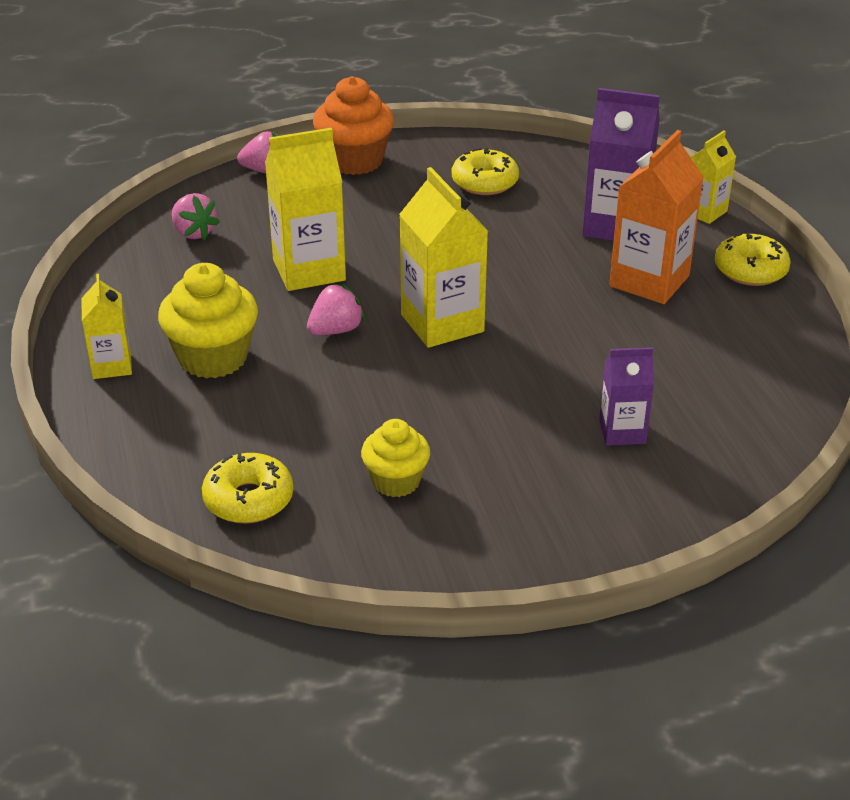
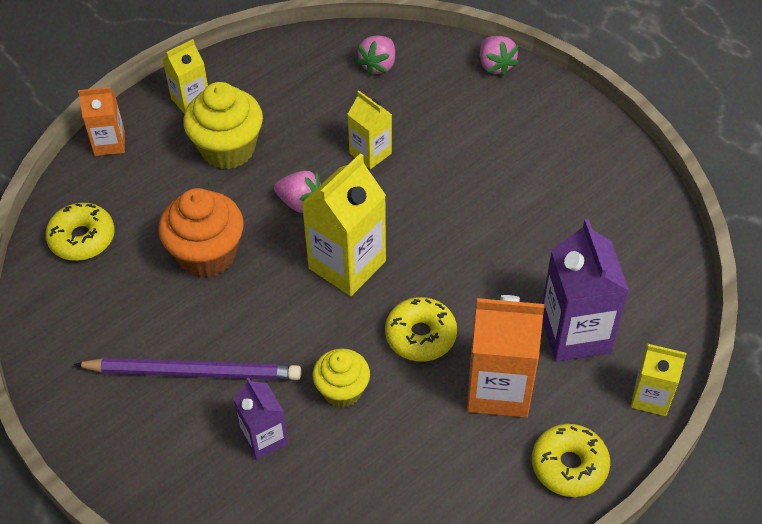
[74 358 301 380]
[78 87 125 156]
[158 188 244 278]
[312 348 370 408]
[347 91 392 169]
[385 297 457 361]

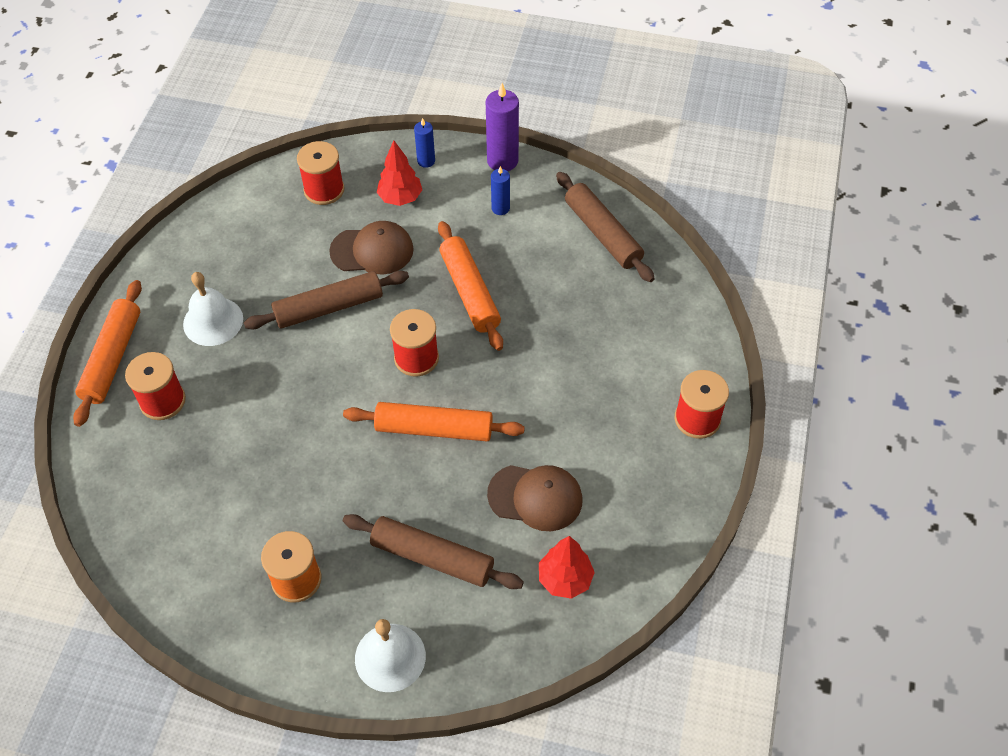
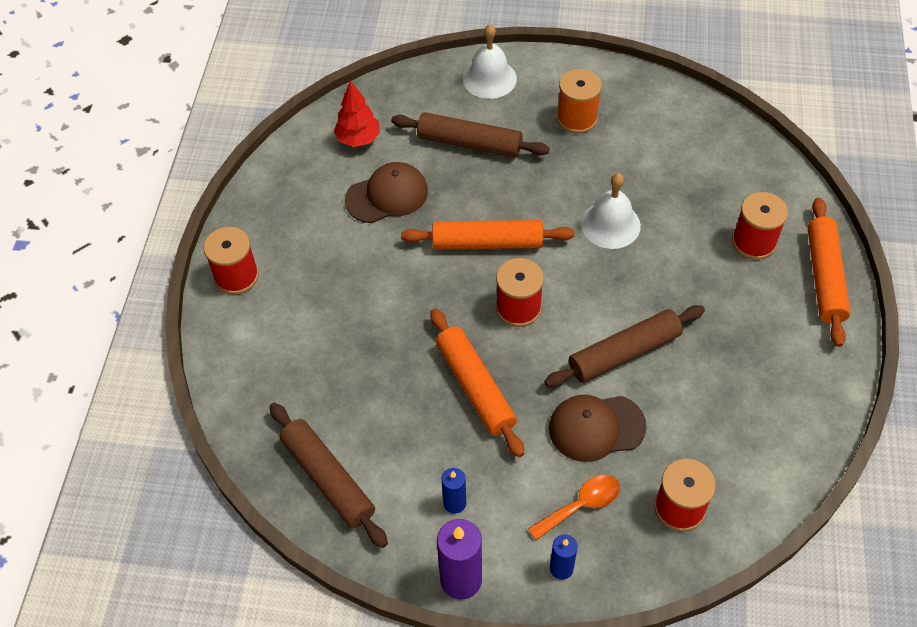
[345 162 428 223]
[528 475 620 540]
[581 173 641 249]

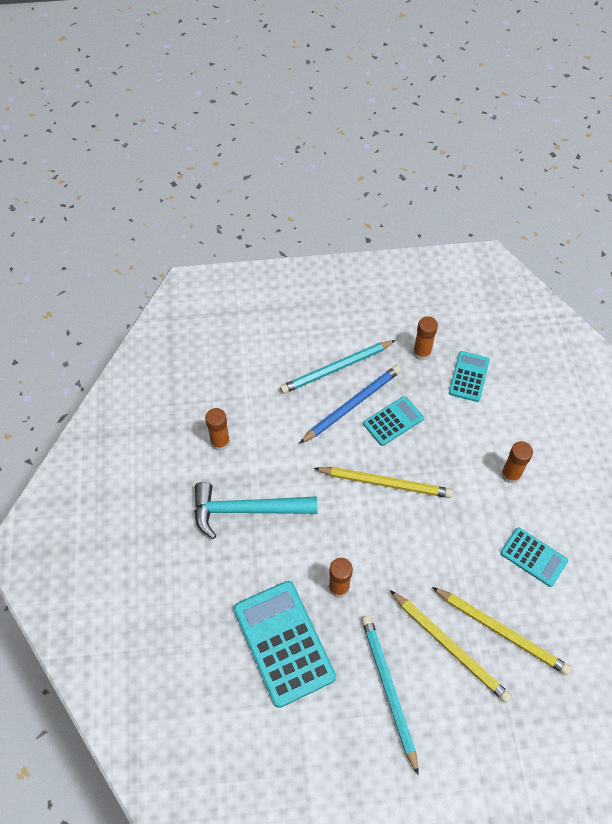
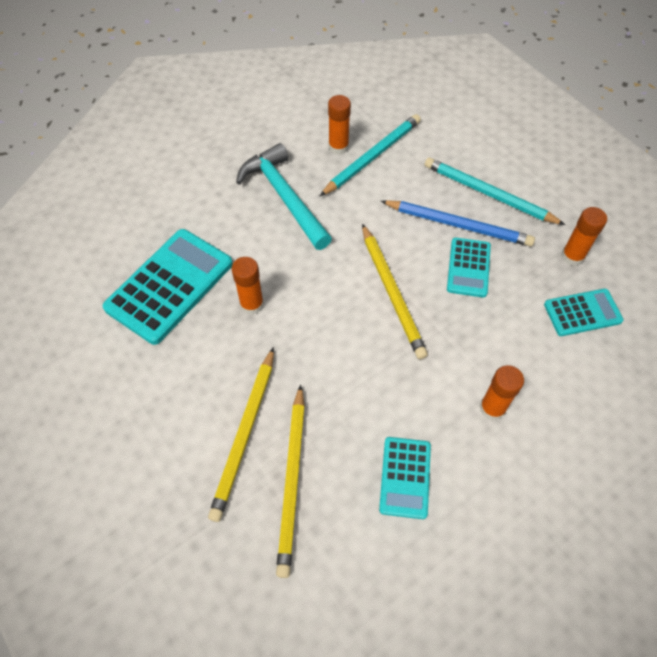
[320 114 421 196]
[447 238 491 298]

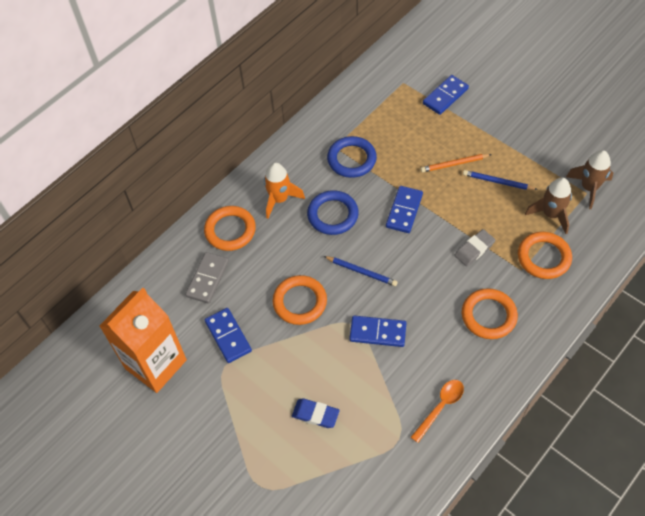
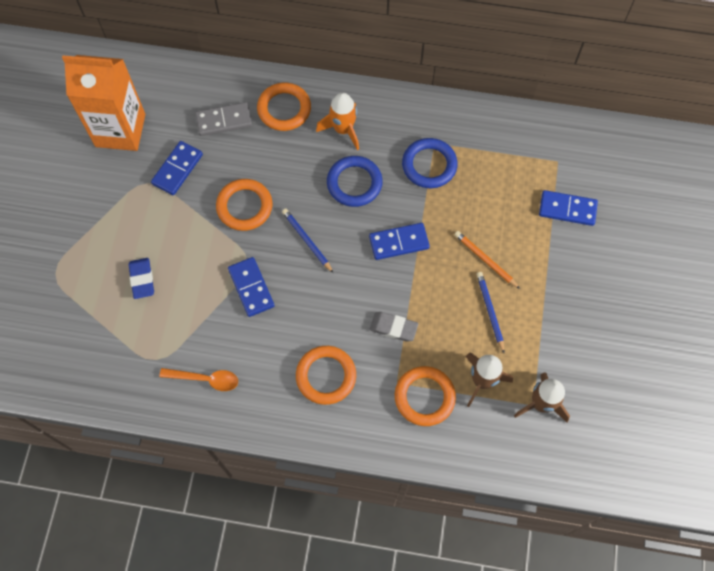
[282 209 333 273]

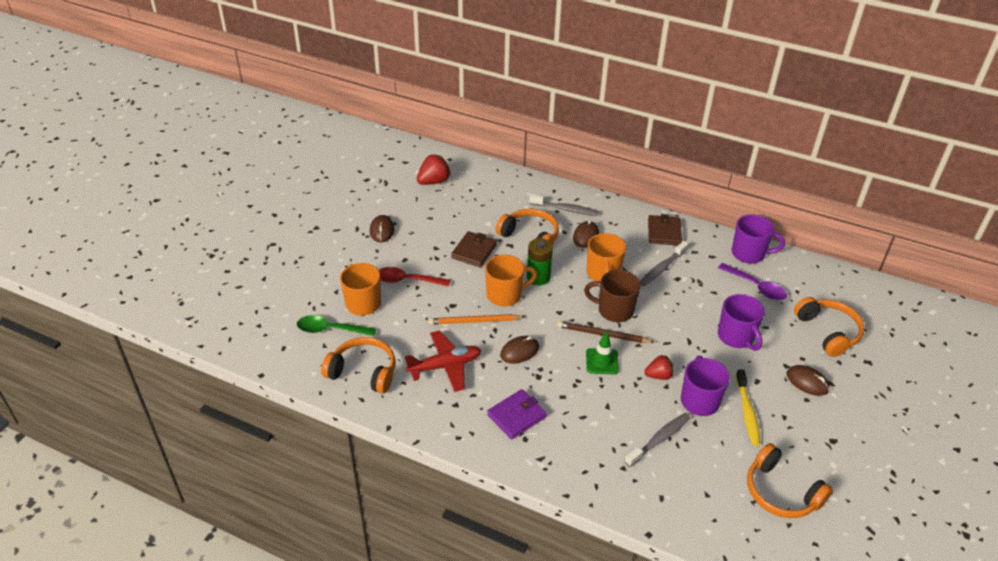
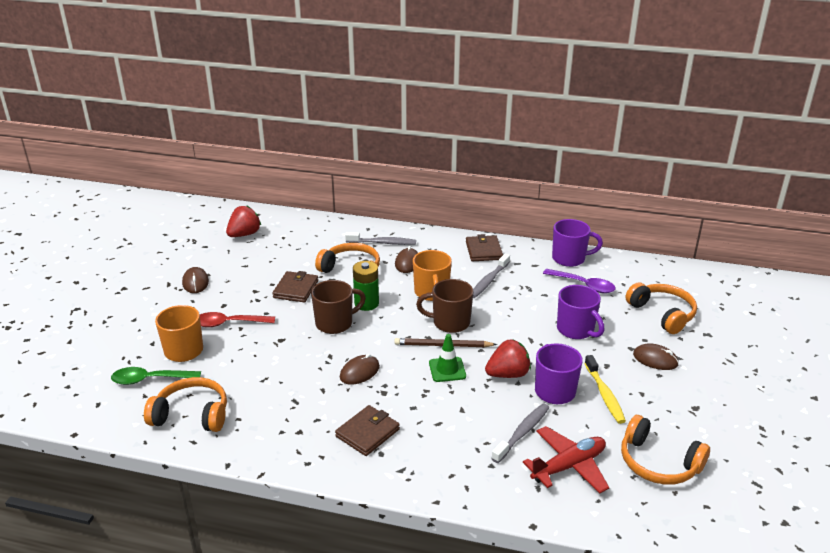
[311 280 366 334]
[335 405 400 456]
[485 340 531 378]
[523 426 609 494]
[429 314 525 325] (first image)

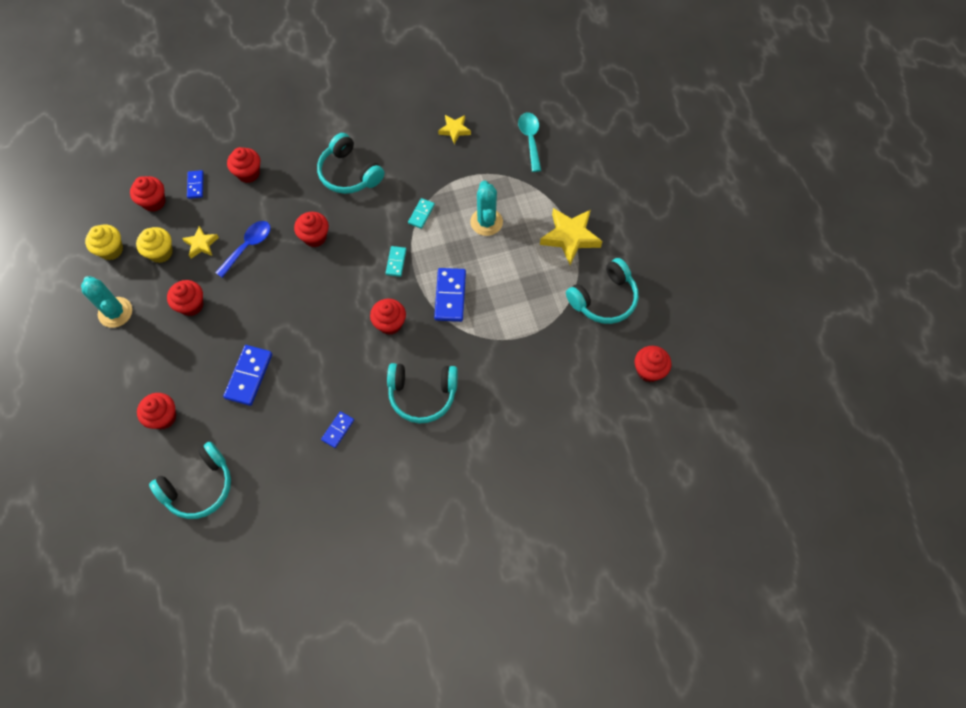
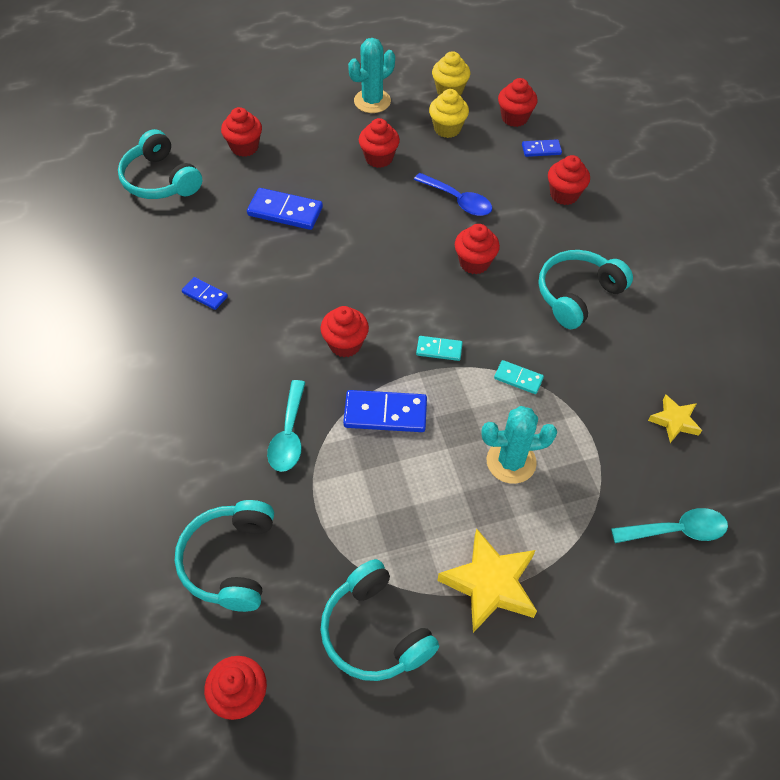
[175 500 274 612]
[267 380 306 472]
[182 226 219 258] (first image)

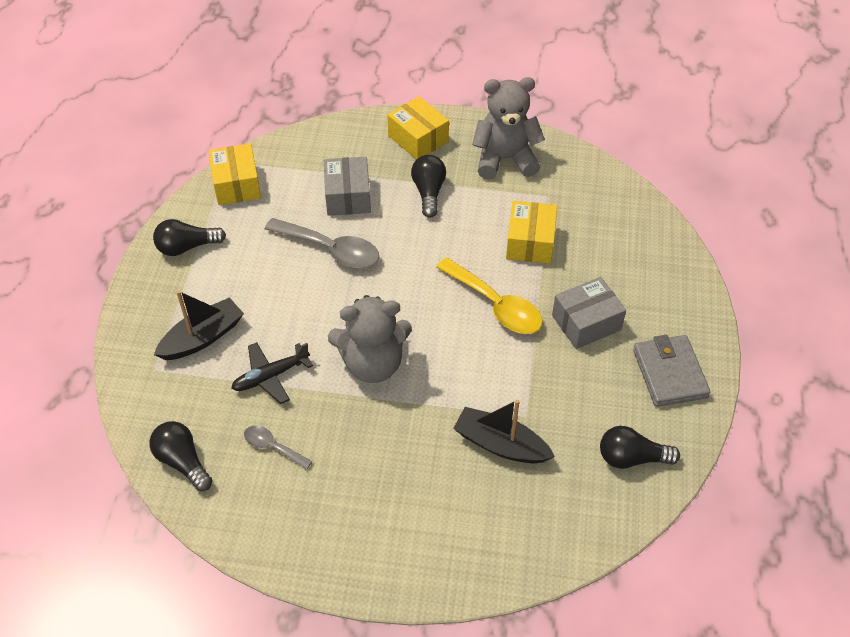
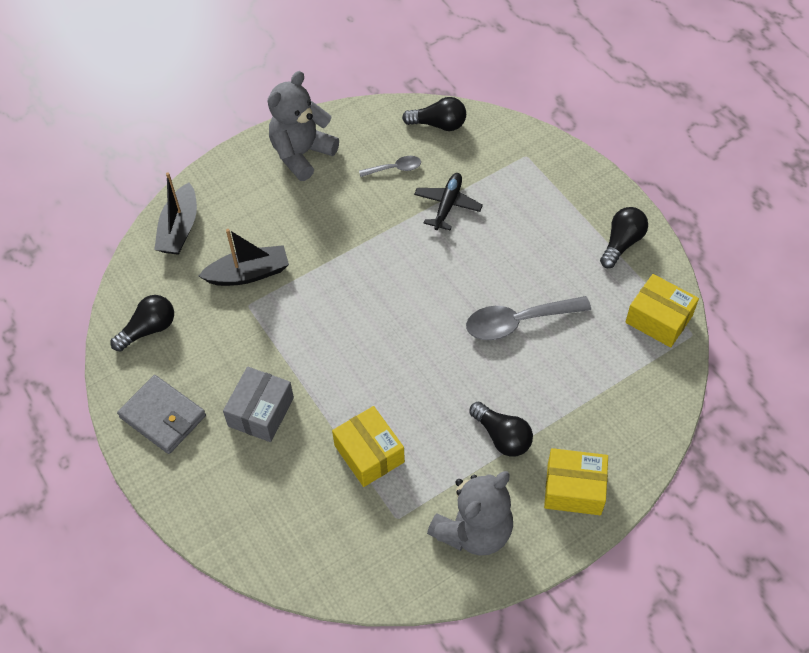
[154 172 197 255]
[268 71 339 181]
[324 157 371 216] (first image)
[436 258 543 334] (first image)

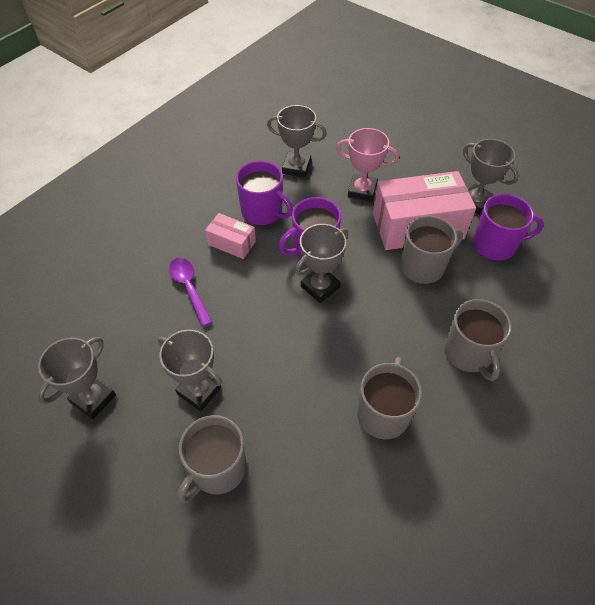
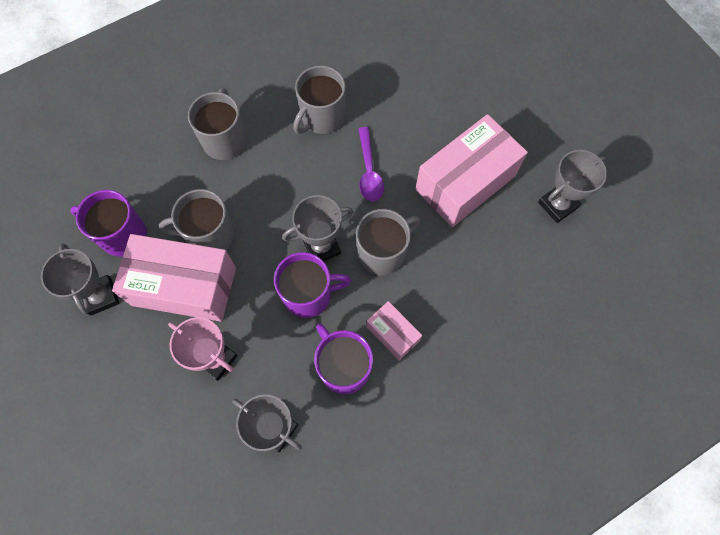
[356 209 420 275]
[358 127 384 201]
[416 114 528 227]

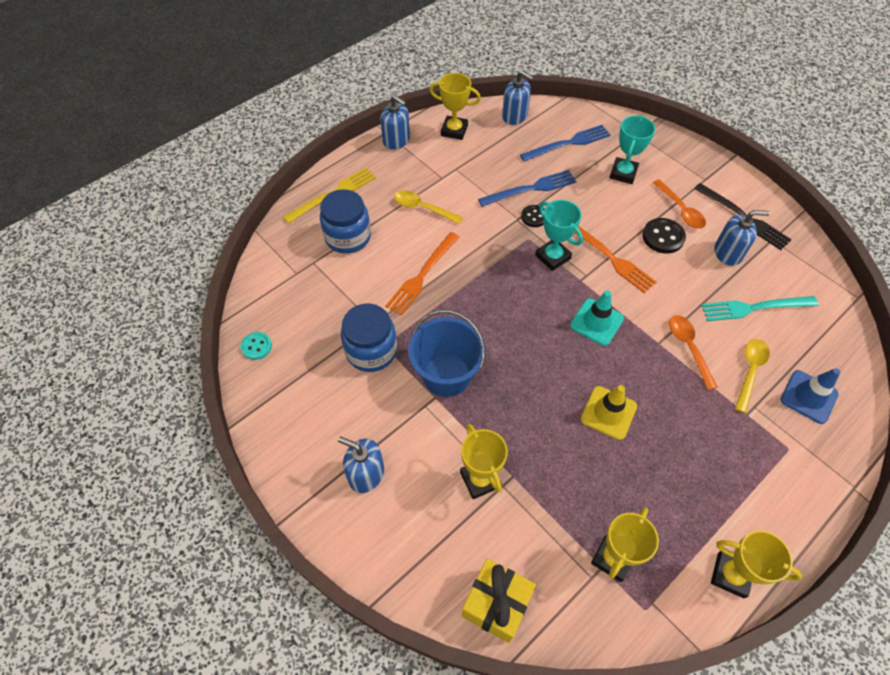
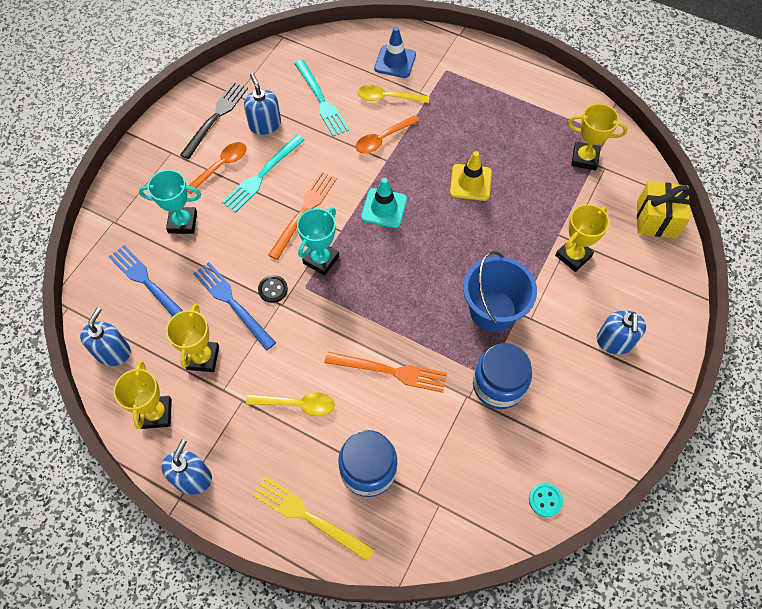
[166 304 219 372]
[222 135 304 213]
[246 392 335 416]

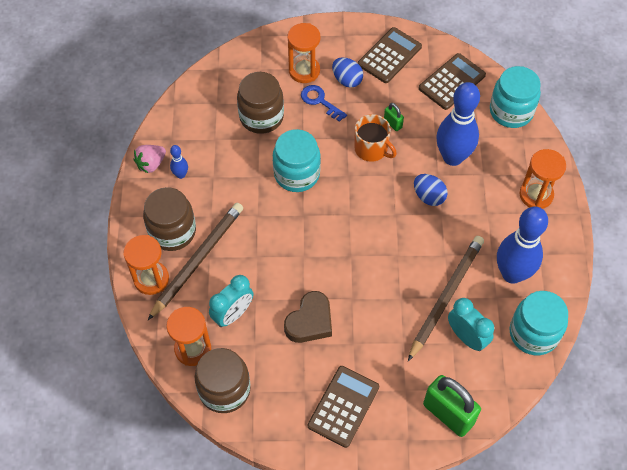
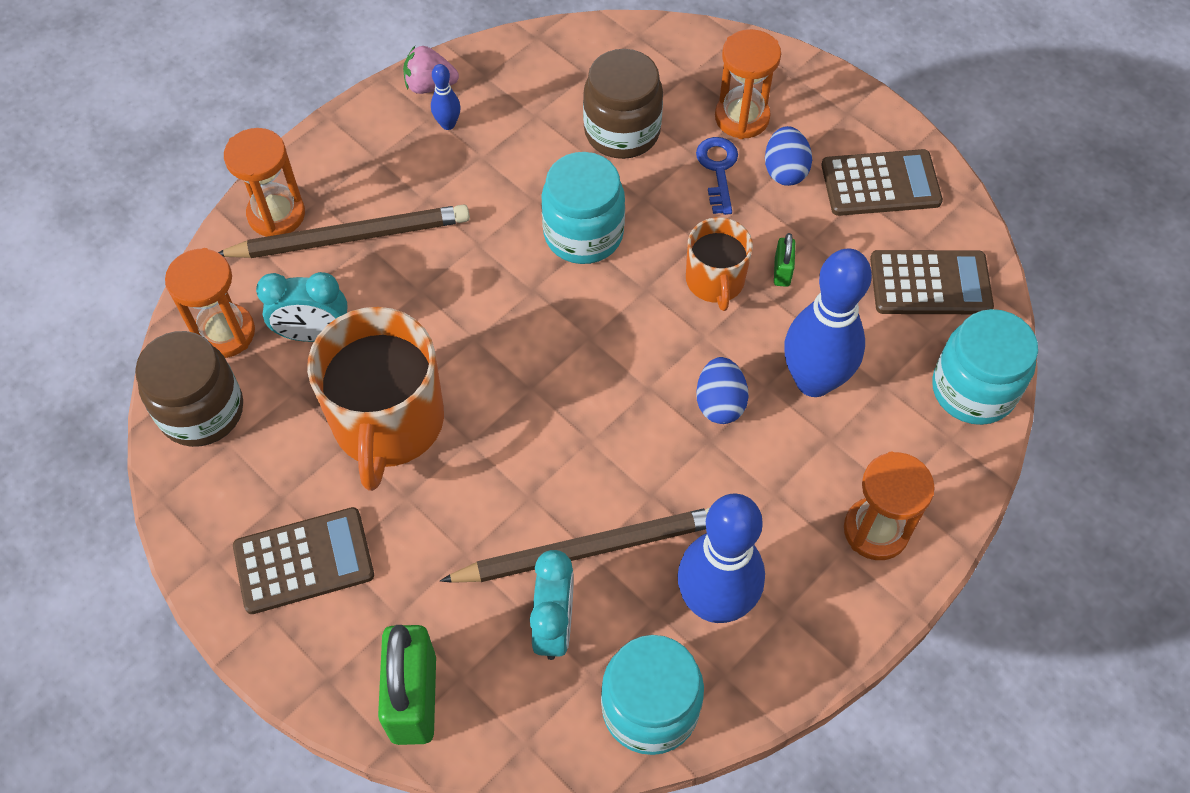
[307 307 444 491]
[143 187 196 251] (first image)

